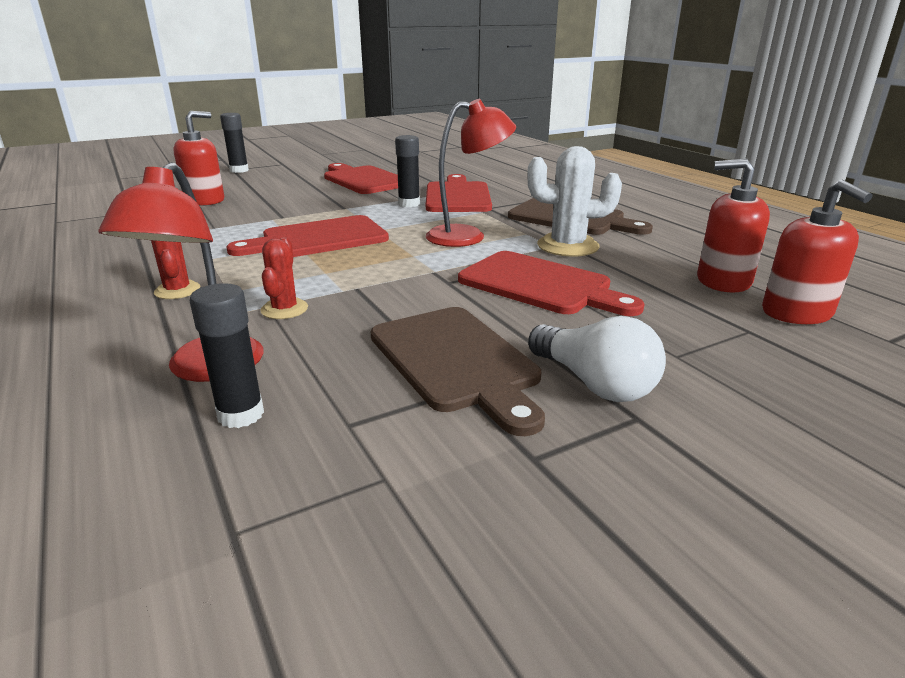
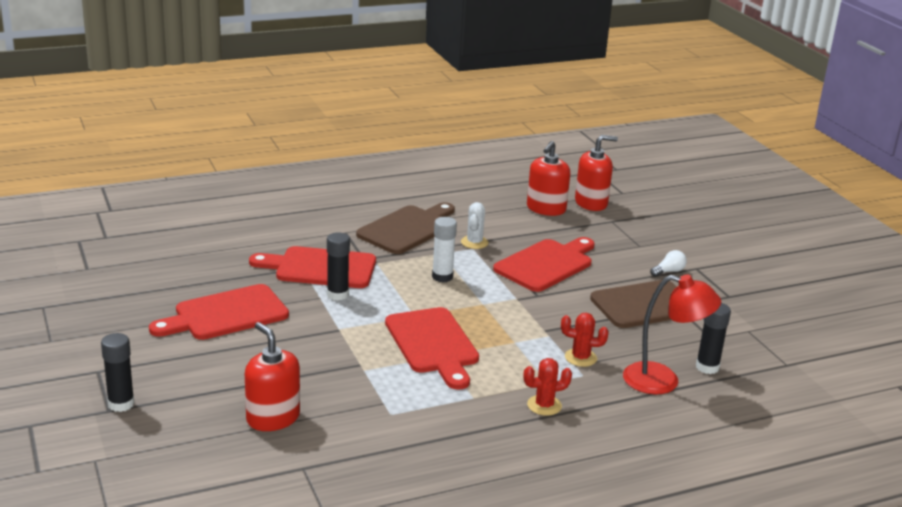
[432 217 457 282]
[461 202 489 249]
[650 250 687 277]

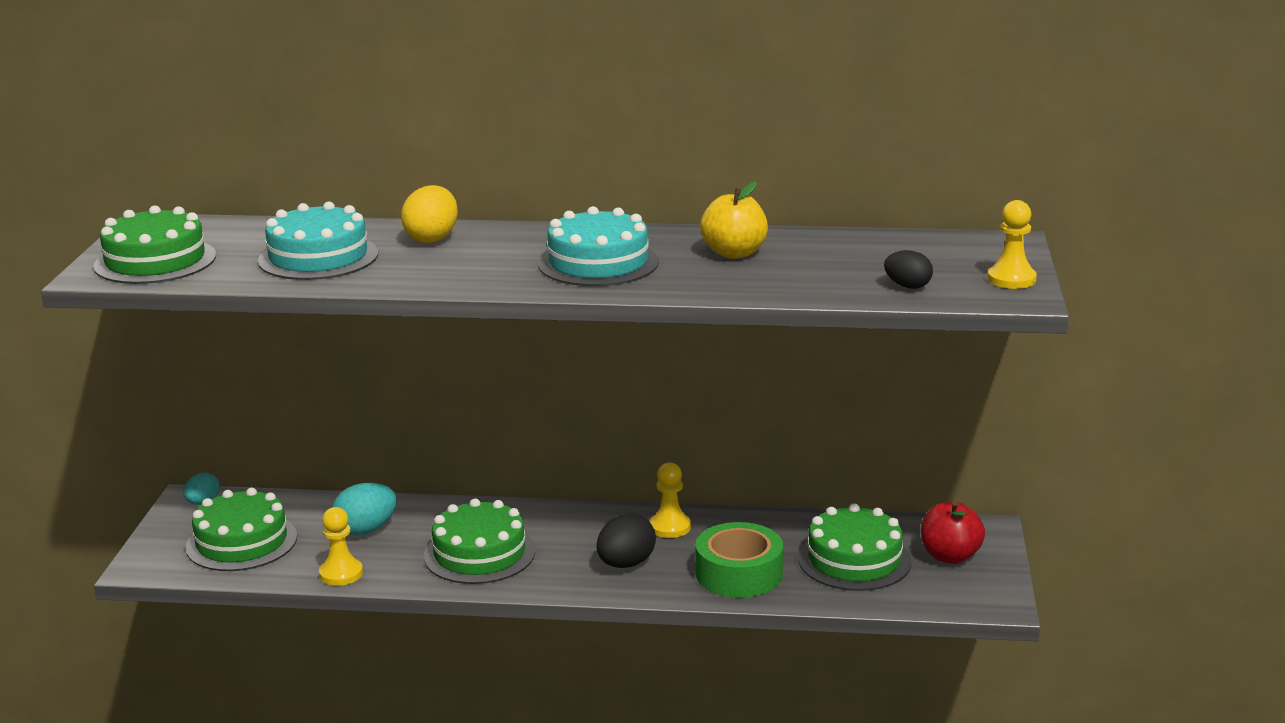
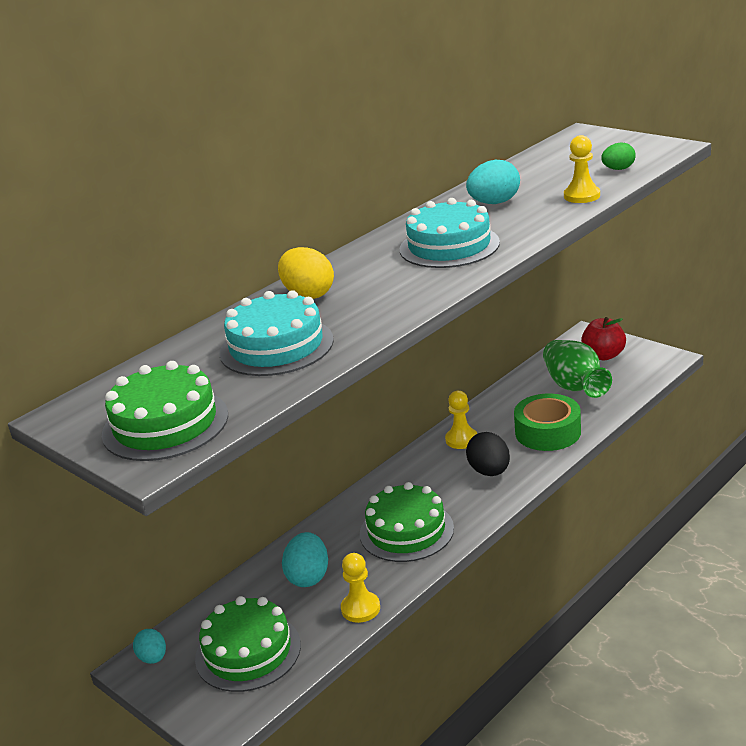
[466 160 520 204]
[543 340 612 398]
[564 135 600 203]
[601 142 636 170]

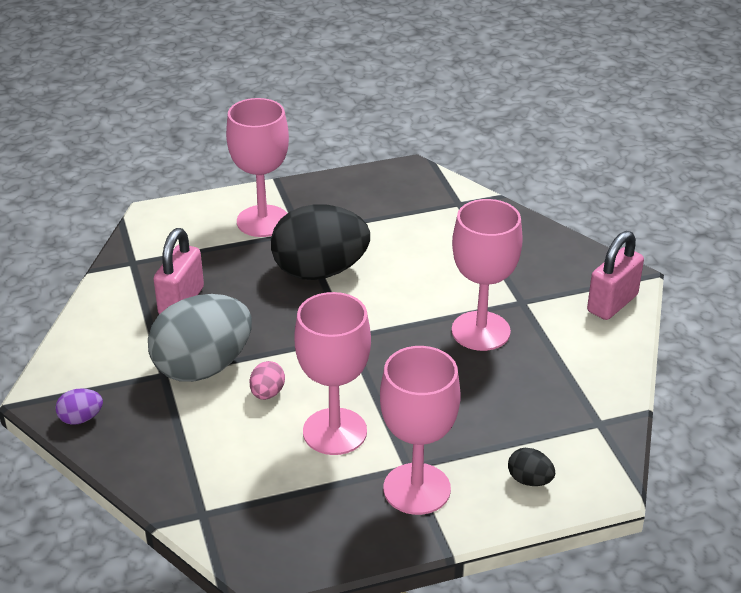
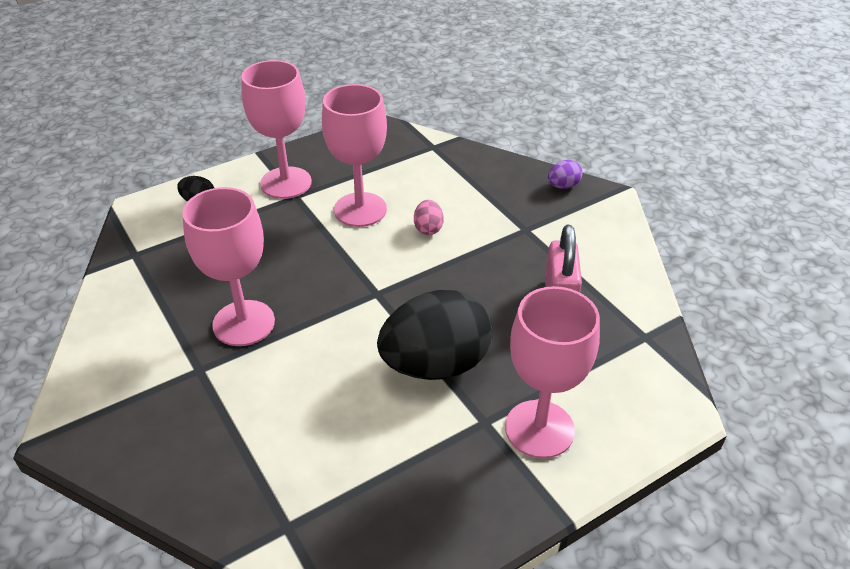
[148 294 252 382] (first image)
[587 231 644 320] (first image)

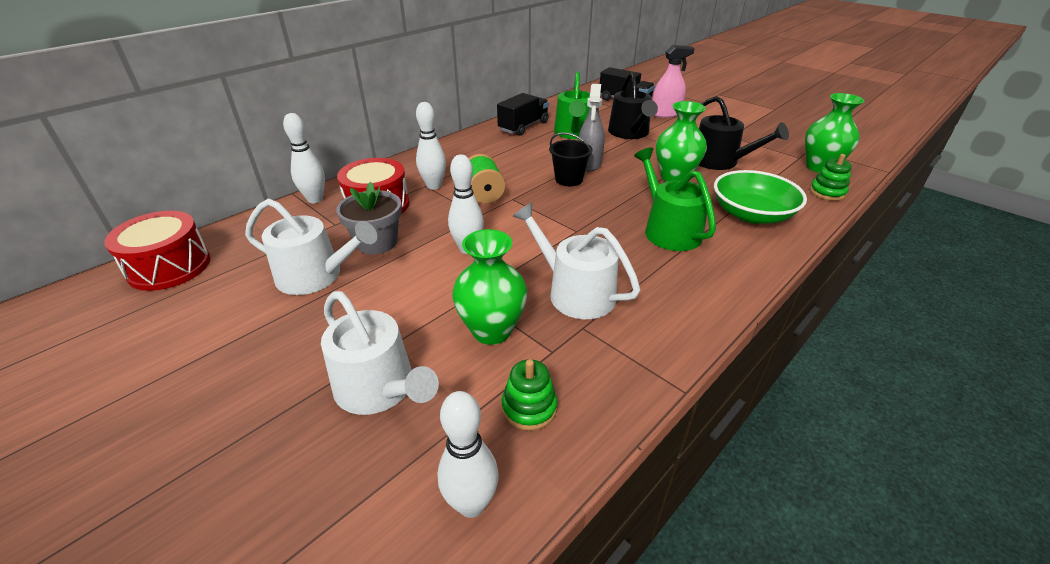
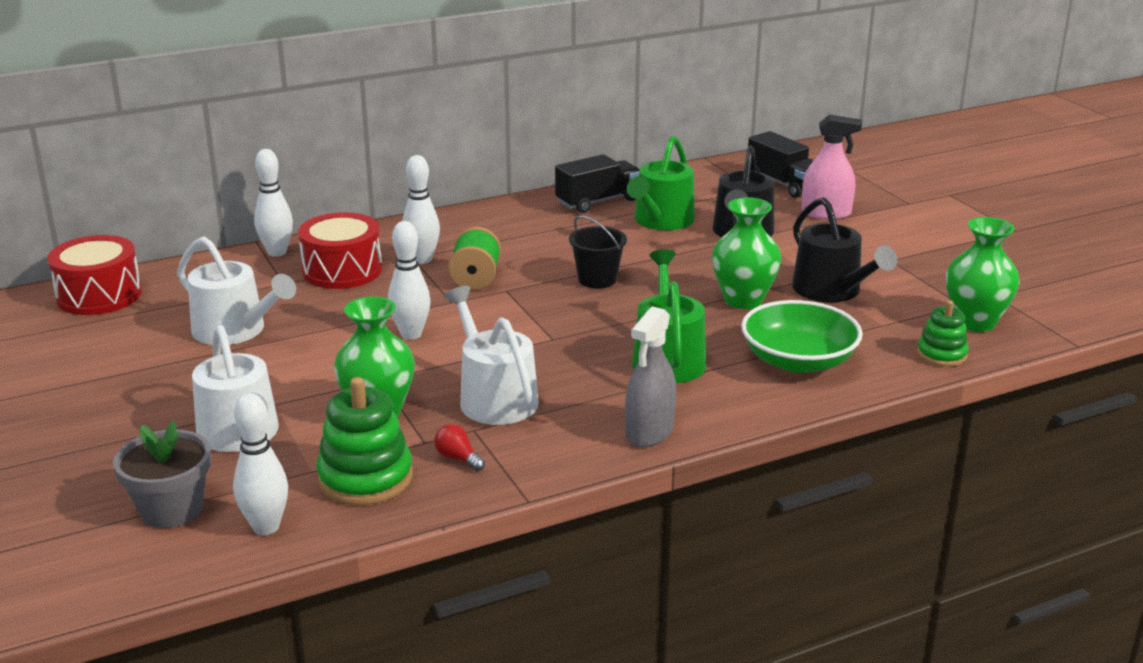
[113 420 211 528]
[316 377 413 505]
[434 424 485 471]
[625 306 676 447]

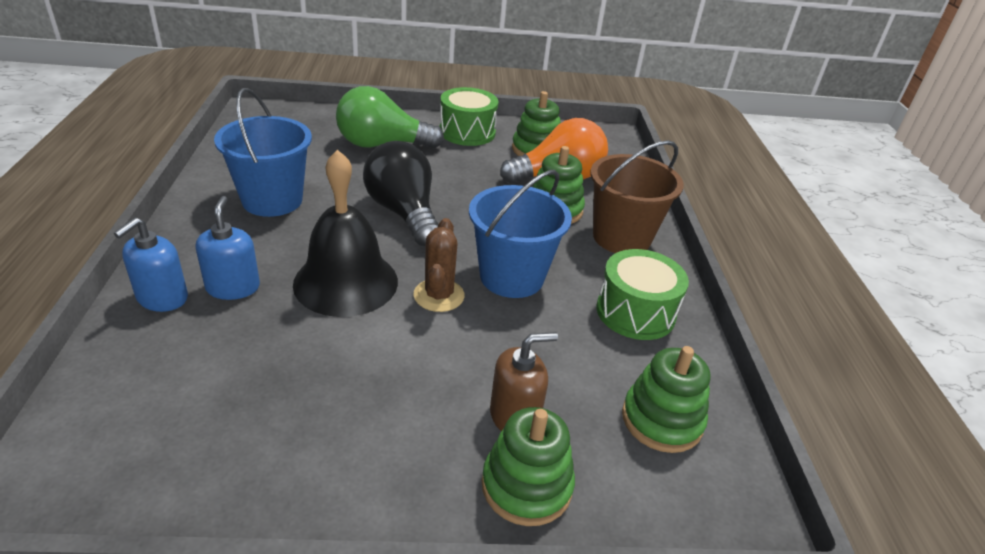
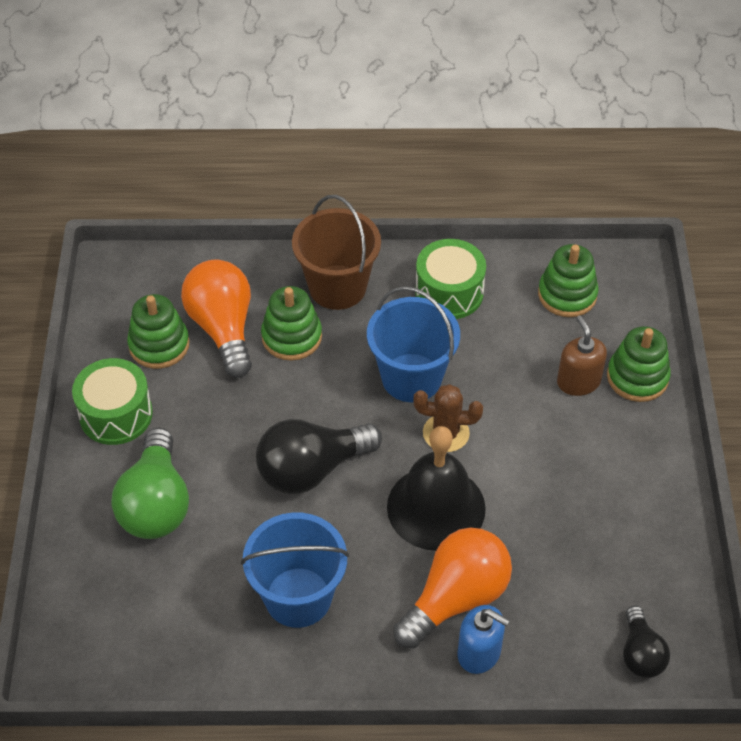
[393 528 512 648]
[623 606 670 678]

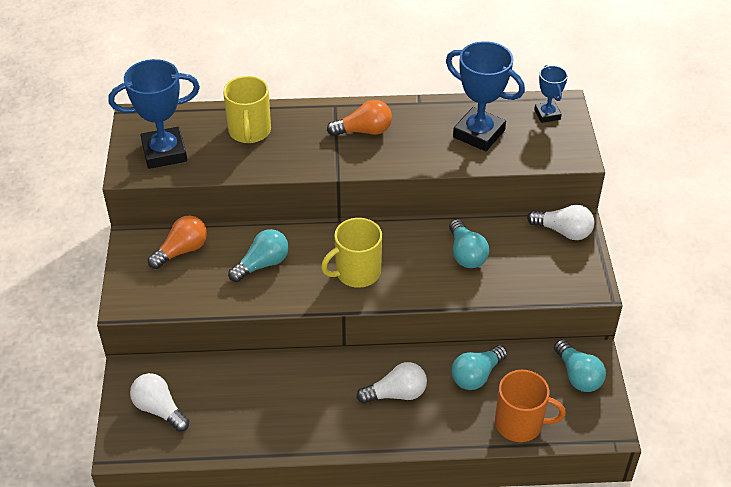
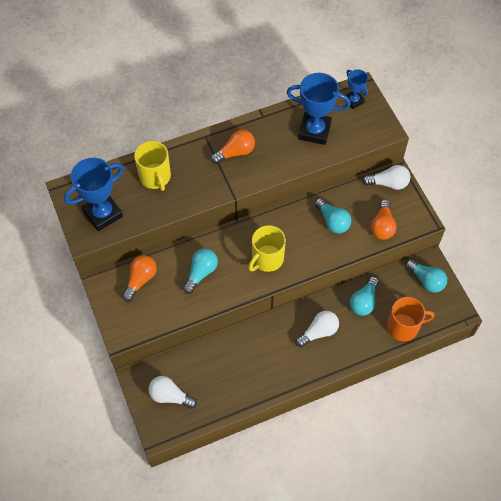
[371 200 397 240]

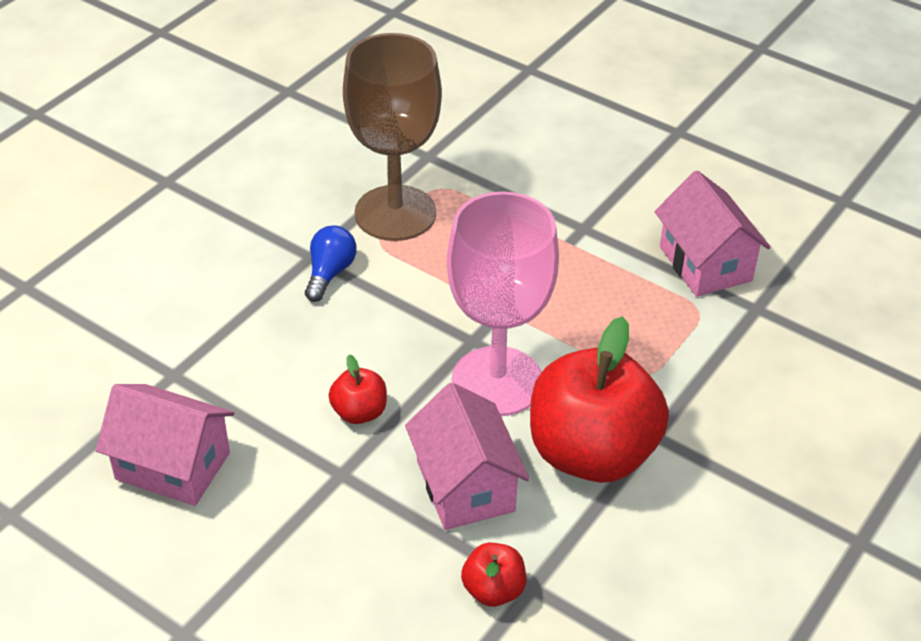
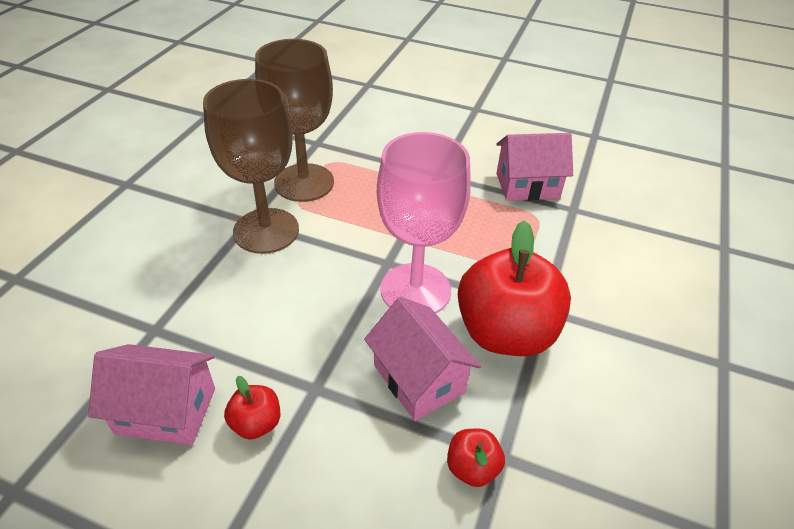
[203 79 299 254]
[224 376 280 440]
[496 133 573 201]

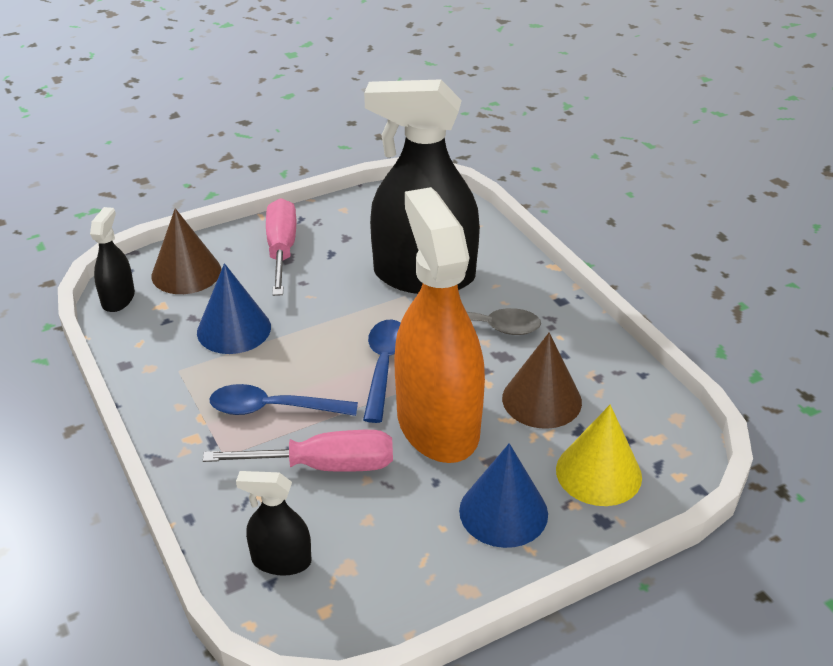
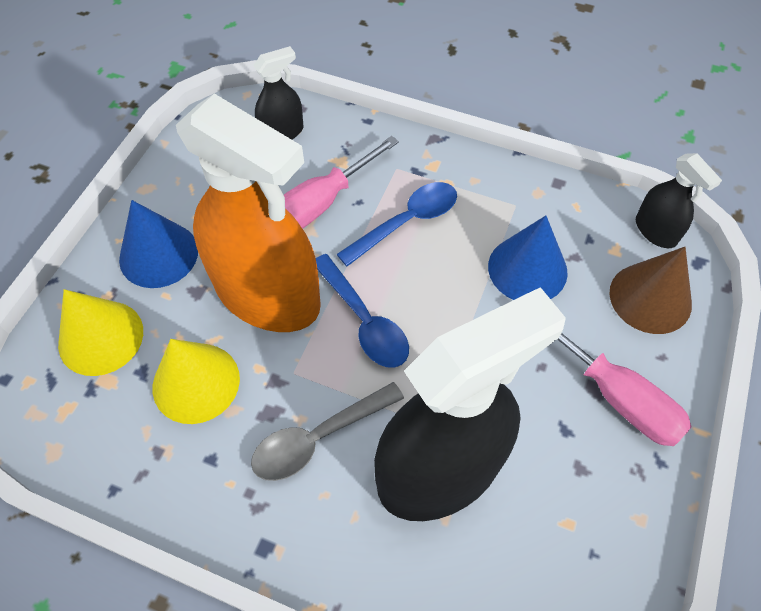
[153 339 240 424]

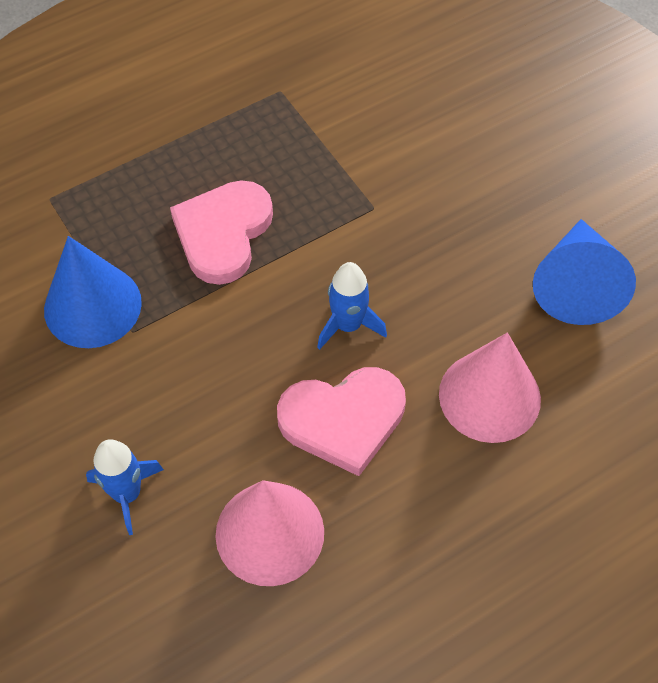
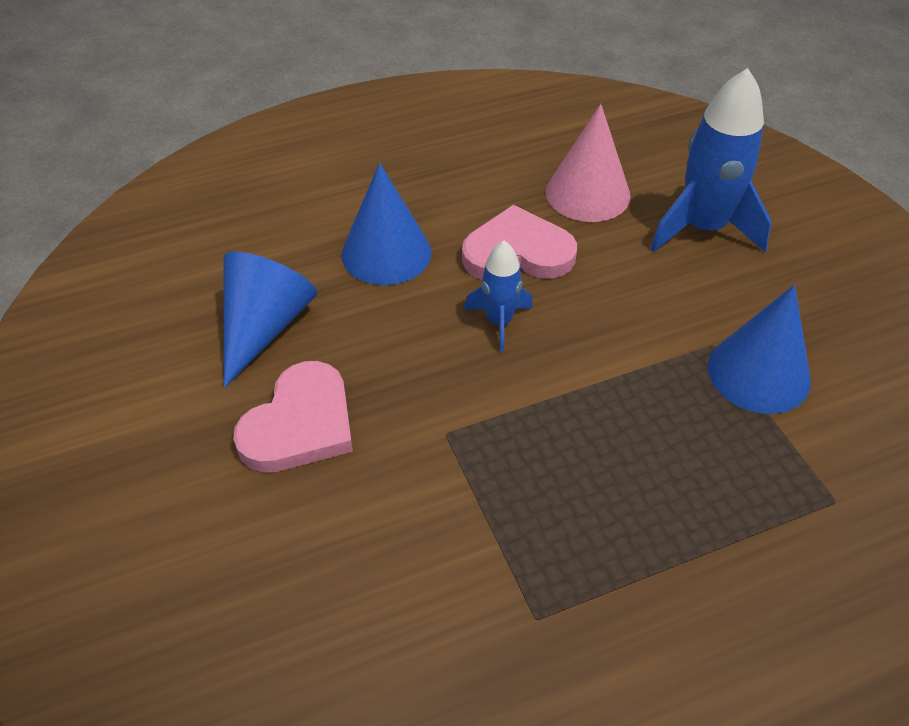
[233 361 353 473]
[341 163 432 285]
[650 68 772 252]

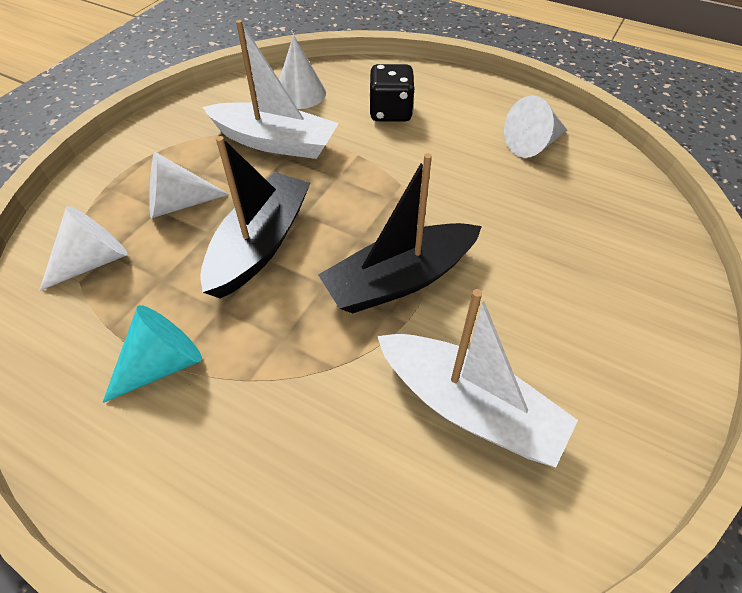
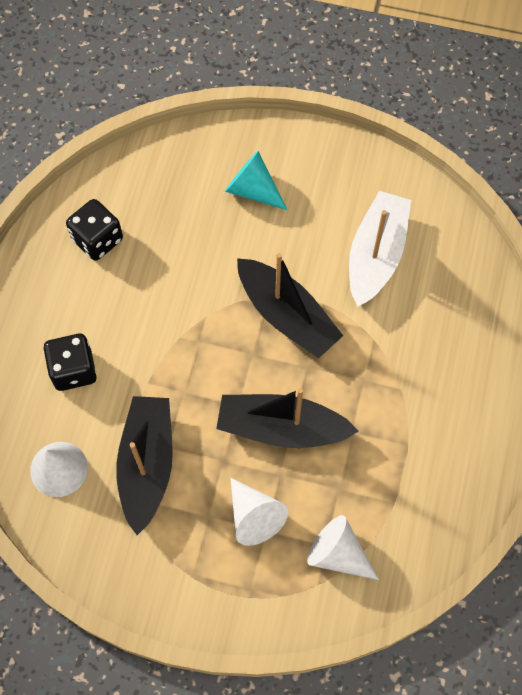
[66 199 123 261]
[116 396 173 535]
[225 151 288 210]

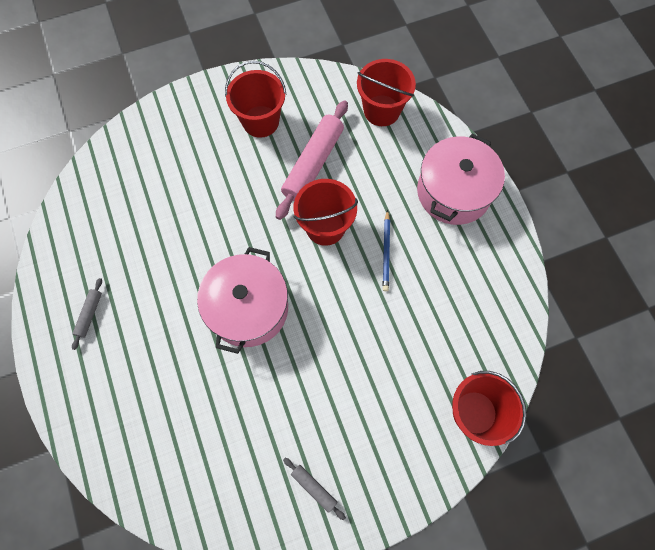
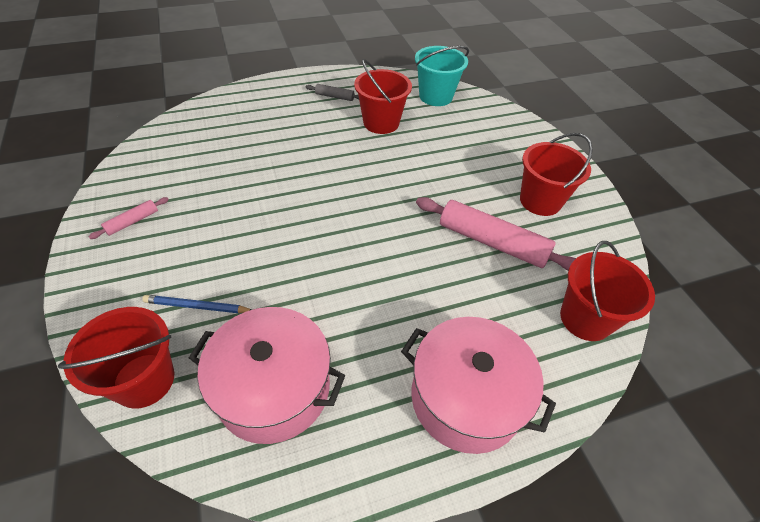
[89 197 169 239]
[142 295 252 313]
[189 307 346 444]
[354 59 412 134]
[415 46 469 106]

